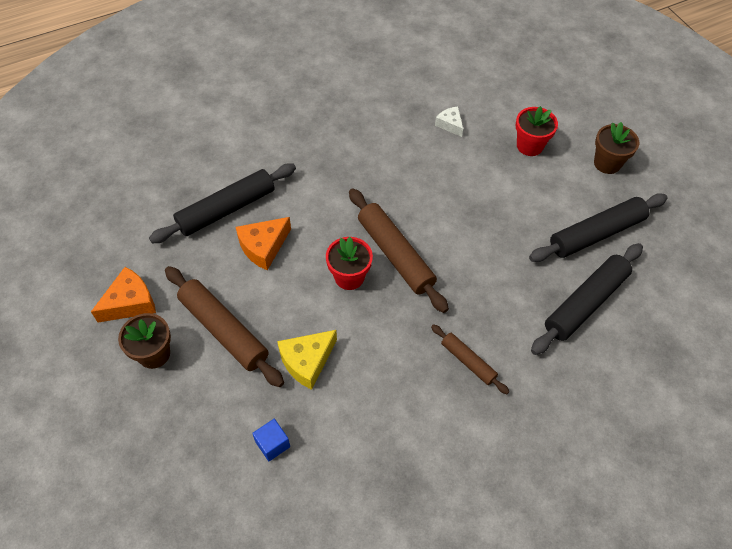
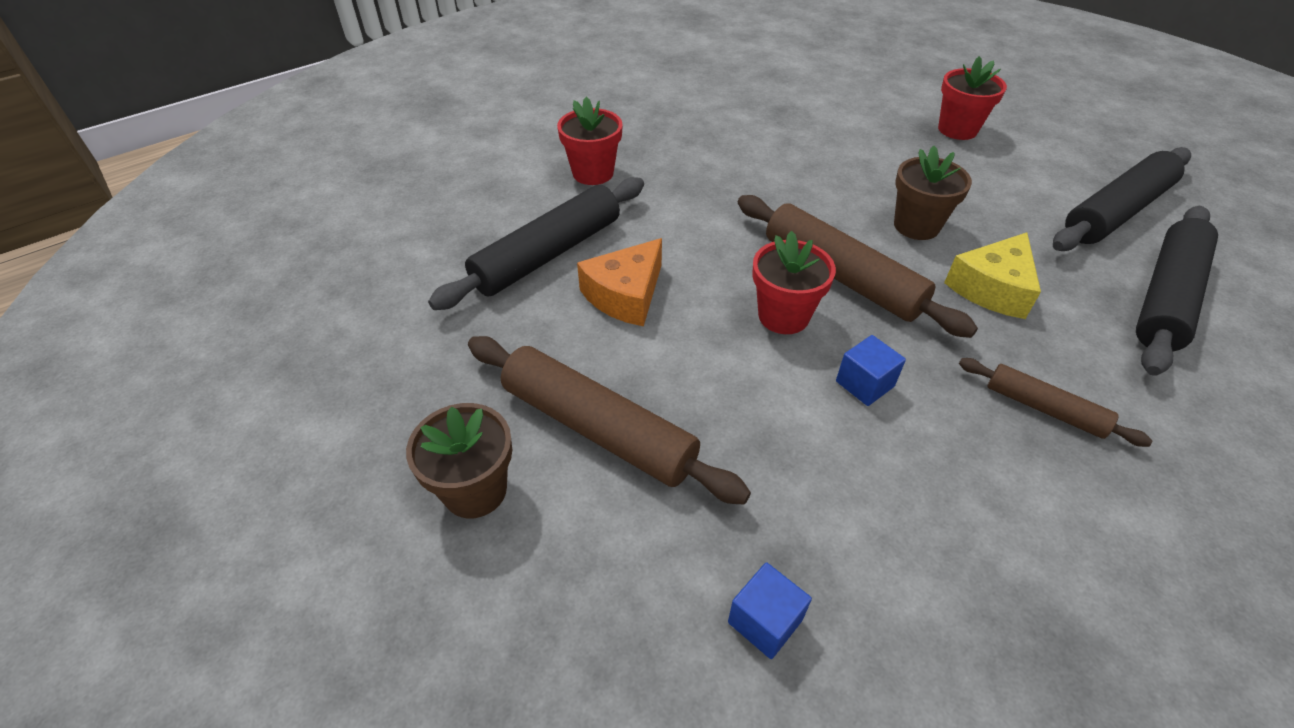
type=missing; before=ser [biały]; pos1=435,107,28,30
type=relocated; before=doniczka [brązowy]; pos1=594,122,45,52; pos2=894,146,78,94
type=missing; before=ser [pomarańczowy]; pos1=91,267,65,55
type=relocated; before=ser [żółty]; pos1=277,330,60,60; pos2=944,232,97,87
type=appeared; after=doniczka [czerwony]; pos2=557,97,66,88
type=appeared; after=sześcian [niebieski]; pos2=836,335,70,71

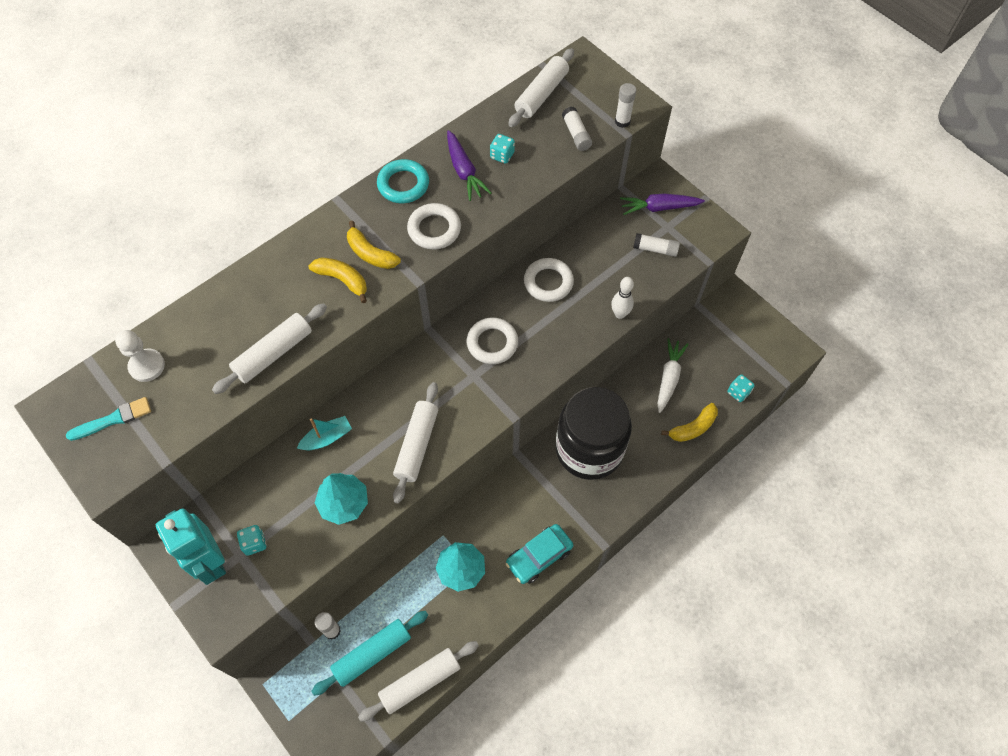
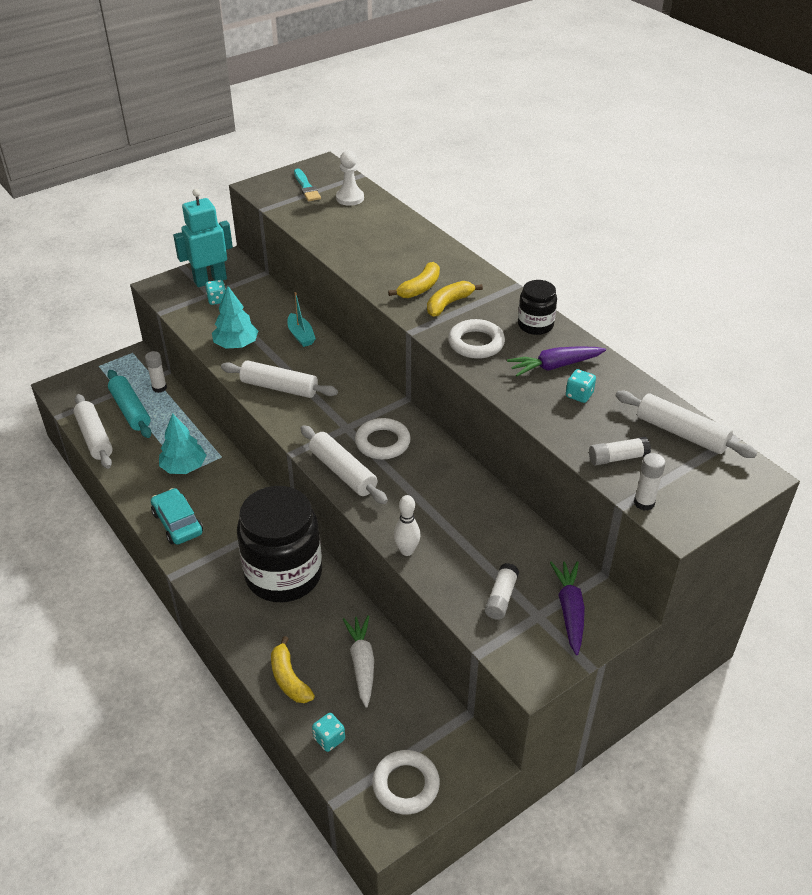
type=exchanged; before=pierścień [turkusowy]; after=słoik [czarny]; pos1=377,159,52,44; pos2=518,280,39,55
type=relocated; before=pierścień [biały]; pos1=524,258,50,44; pos2=372,750,68,64
type=relocated; before=wałek do ciasta [biały]; pos1=212,303,115,91; pos2=300,425,88,79
type=spun; before=marchewka [biały]; pos1=657,338,32,75; pos2=343,615,31,92; turn=-120

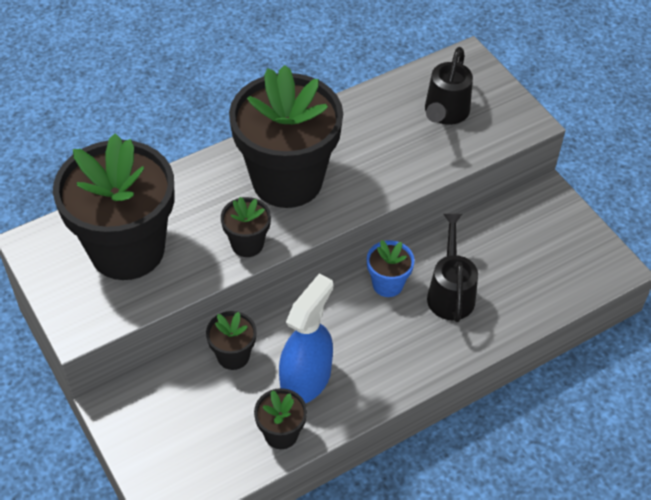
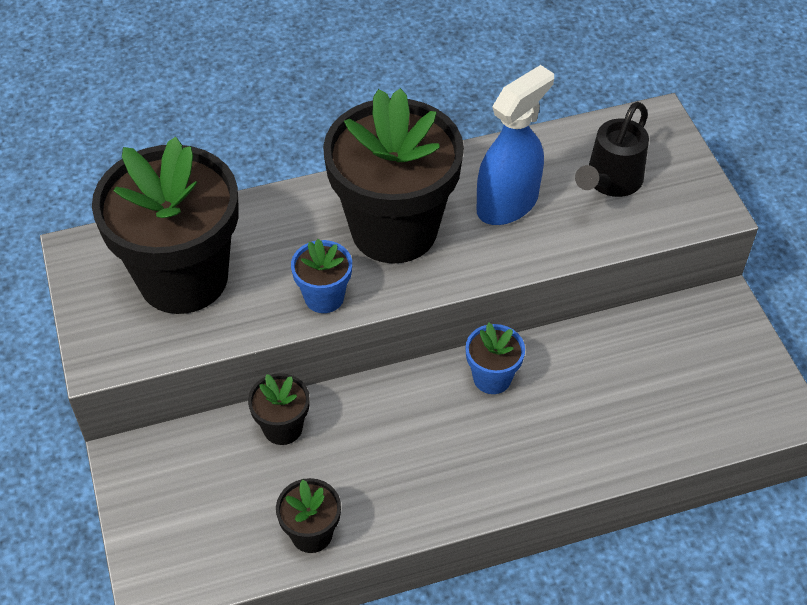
type=colour; before=doniczka [czarny]; after=doniczka [niebieski]; pos1=221,197,50,60; pos2=291,239,61,74
type=missing; before=konewka [czarny]; pos1=427,214,51,108
type=relocated; before=spryskiwacz [niebieski]; pos1=279,274,54,129; pos2=477,65,77,160

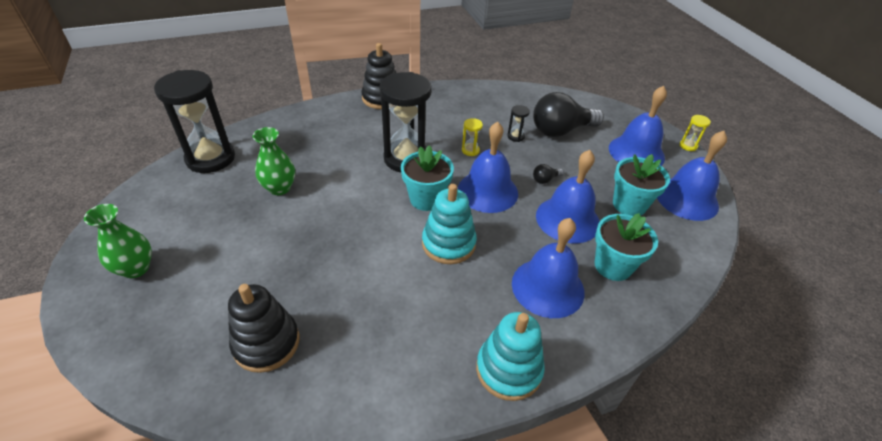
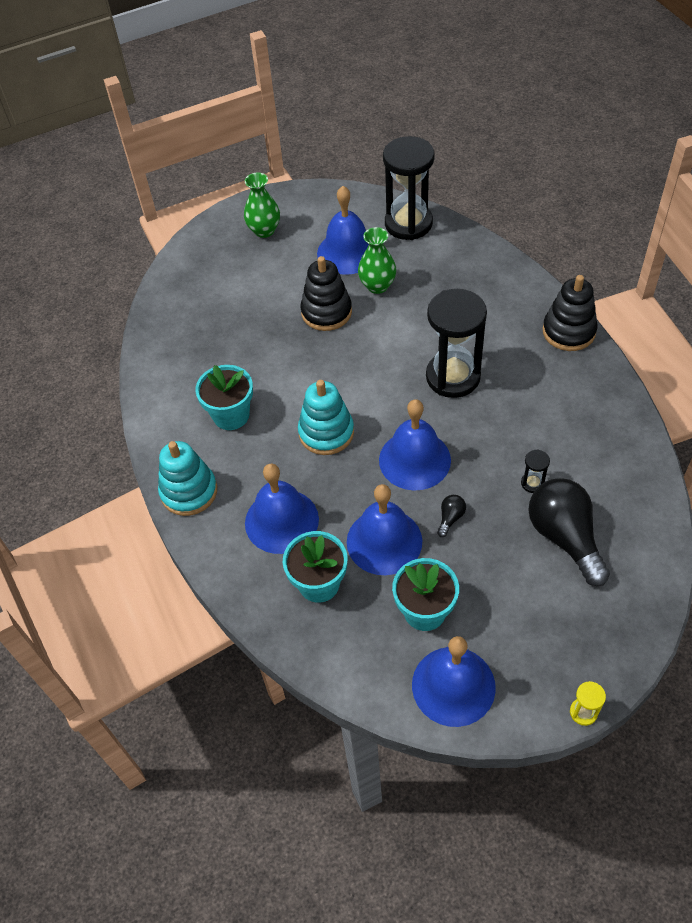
type=relocated; before=dzwonek [niebieski]; pos1=609,86,58,80; pos2=317,186,52,89
type=missing; before=klepsydra [żółty]; pos1=462,118,21,38
type=relocated; before=doniczka [turkusowy]; pos1=401,145,53,66; pos2=195,365,58,65
type=spun; before=żarówka [czarny]; pos1=533,164,31,20; pos2=437,495,29,42; turn=60
type=relocated; before=zabawka nakładanka [czarny]; pos1=228,284,71,89; pos2=300,256,52,75

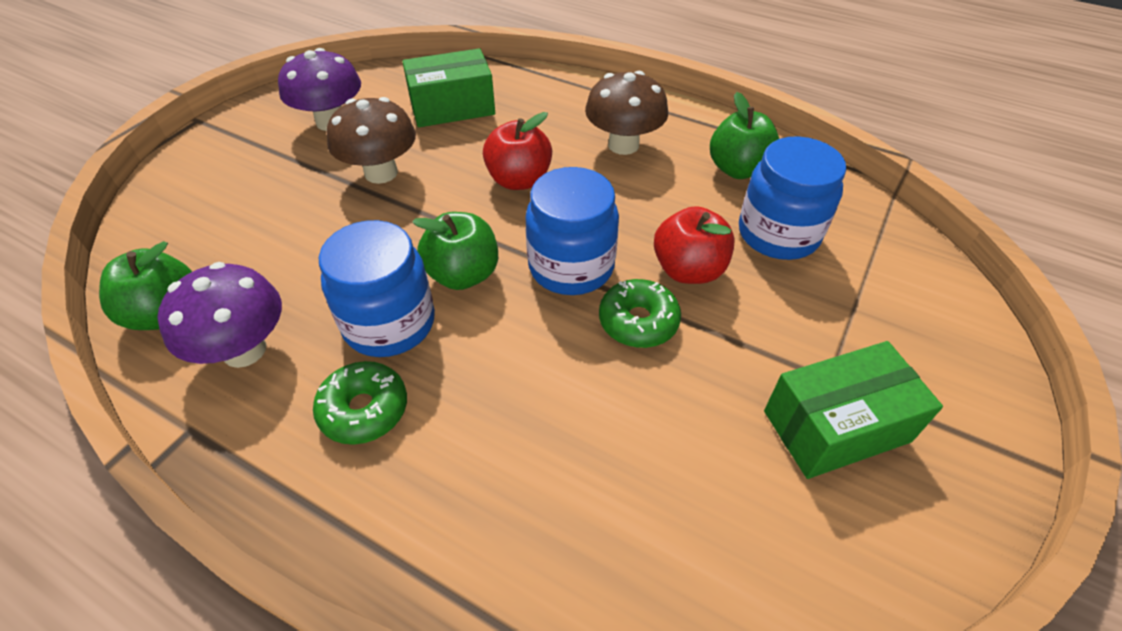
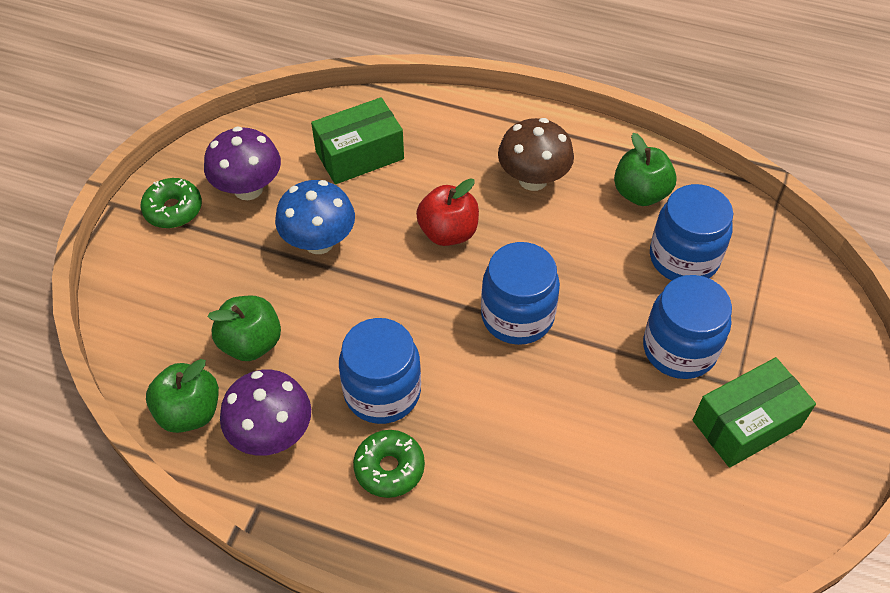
type=colour; before=grzyb [brązowy]; after=grzyb [niebieski]; pos1=327,97,89,87; pos2=275,180,80,74
type=missing; before=jabłko [czerwony]; pos1=654,206,81,78
type=relocated; before=jabłko [zielony]; pos1=412,212,86,78; pos2=208,296,73,65
type=relocated; before=donut [zielony]; pos1=599,279,82,69; pos2=141,178,61,50
type=appeared; after=słoik [niebieski]; pos2=643,275,89,104

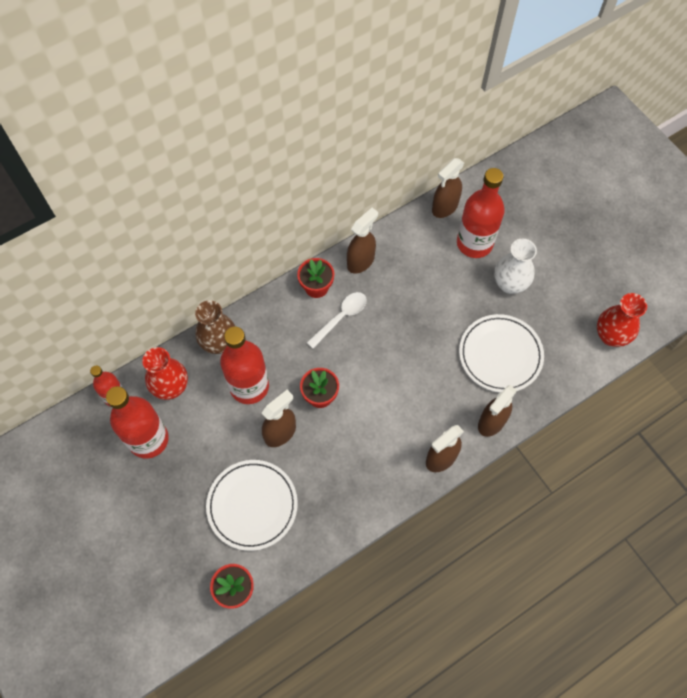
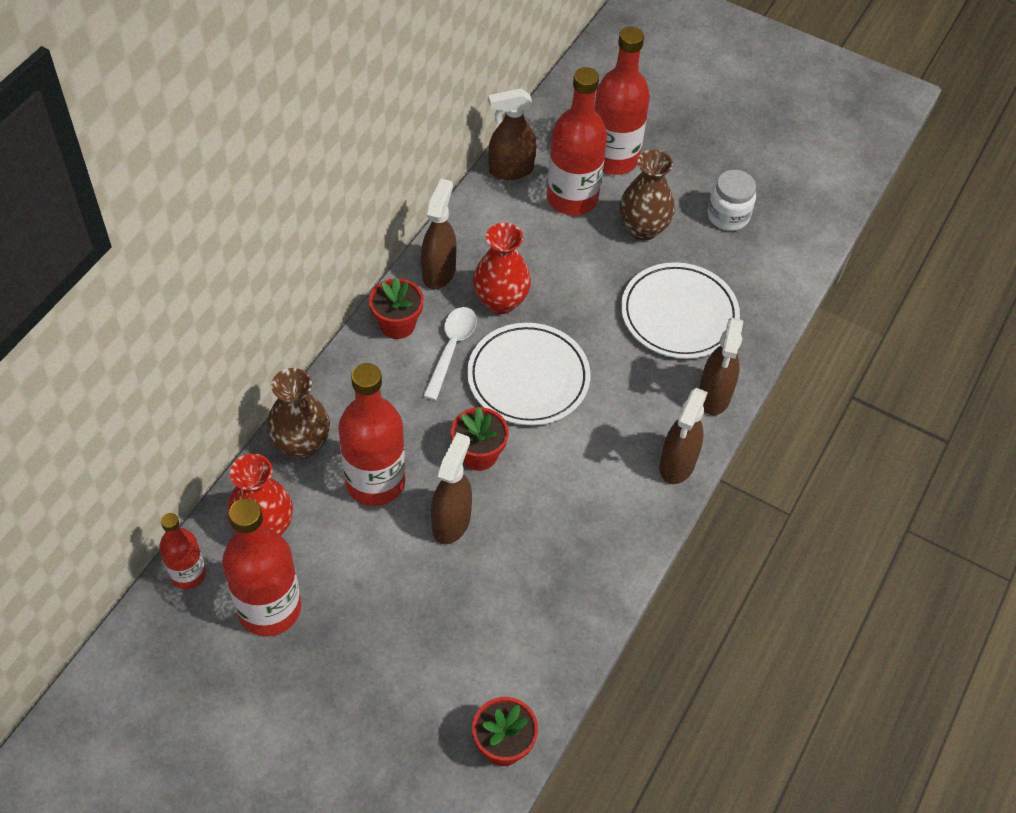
type=spun; before=spryskiwacz [brązowy]; pos1=432,158,32,60; pos2=488,89,48,91; turn=60
type=colour; before=wazon [biały]; after=wazon [brązowy]; pos1=494,239,43,55; pos2=619,150,56,91
type=relocated; before=wazon [czerwony]; pos1=597,293,50,54; pos2=473,223,58,91
type=relocated; before=talerz [biały]; pos1=206,460,92,91; pos2=467,323,123,102
type=appeared; after=butelka [czerwony]; pos2=594,27,56,148
type=appeared; after=słoik [biały]; pos2=707,170,49,61

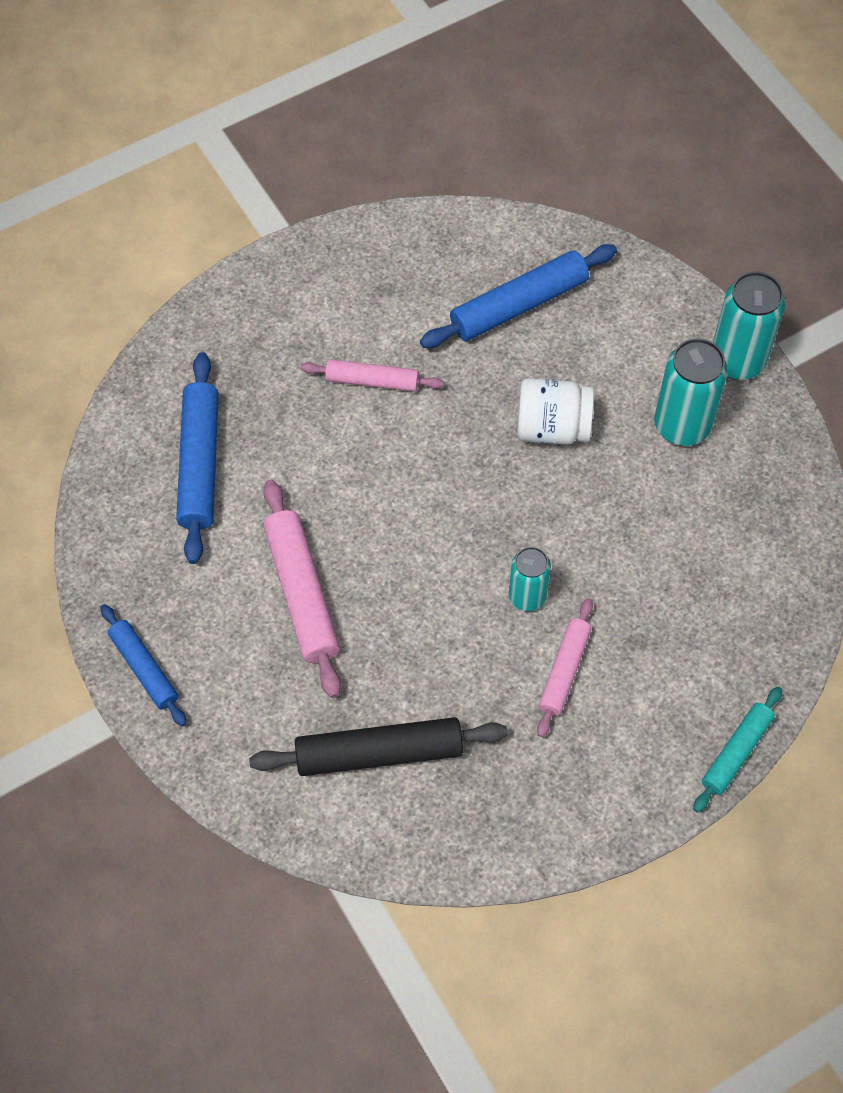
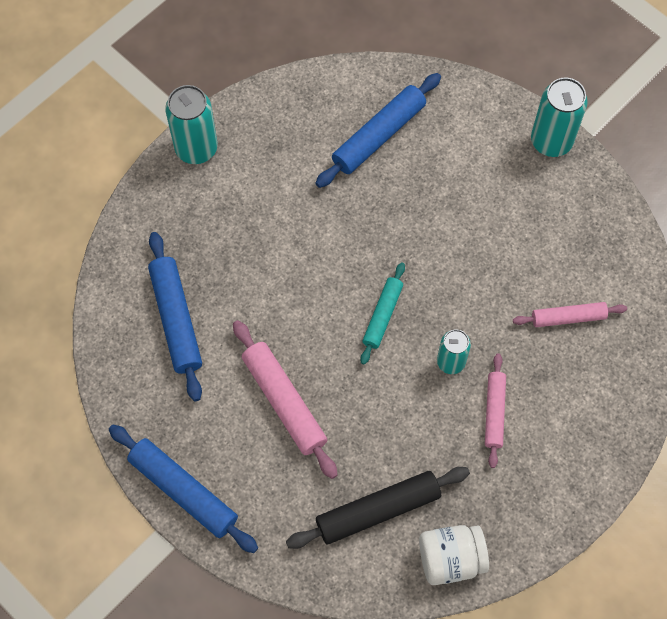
type=relocated; before=puszka [turkusowy]; pos1=654,338,74,108; pos2=165,85,53,79
type=relocated; before=wałek do ciasta [różowy]; pos1=300,359,144,33; pos2=513,302,114,25
type=relocated; before=słoik [biały]; pos1=517,378,77,67; pos2=419,525,70,60
type=size; before=wałek do ciasta [niebieski]; pos1=100,604,86,122; pos2=108,425,150,128; scale=1.61
type=relocated; before=wałek do ciasta [turkusowy]; pos1=693,686,89,127; pos2=360,263,45,102

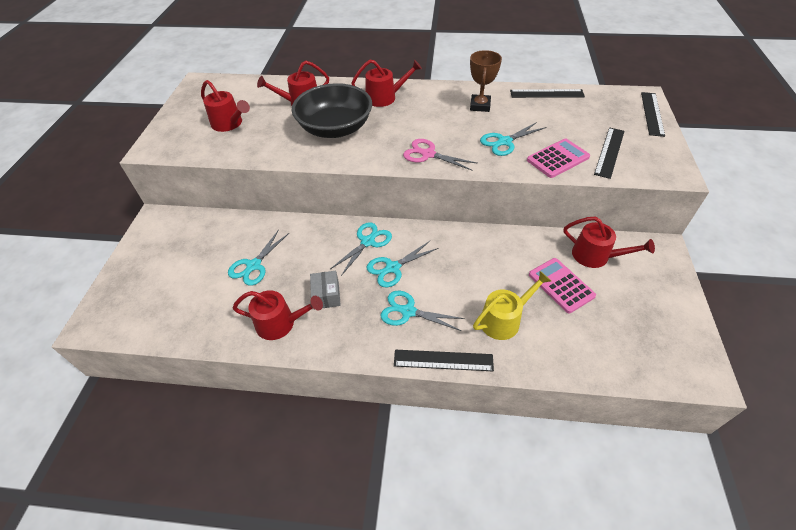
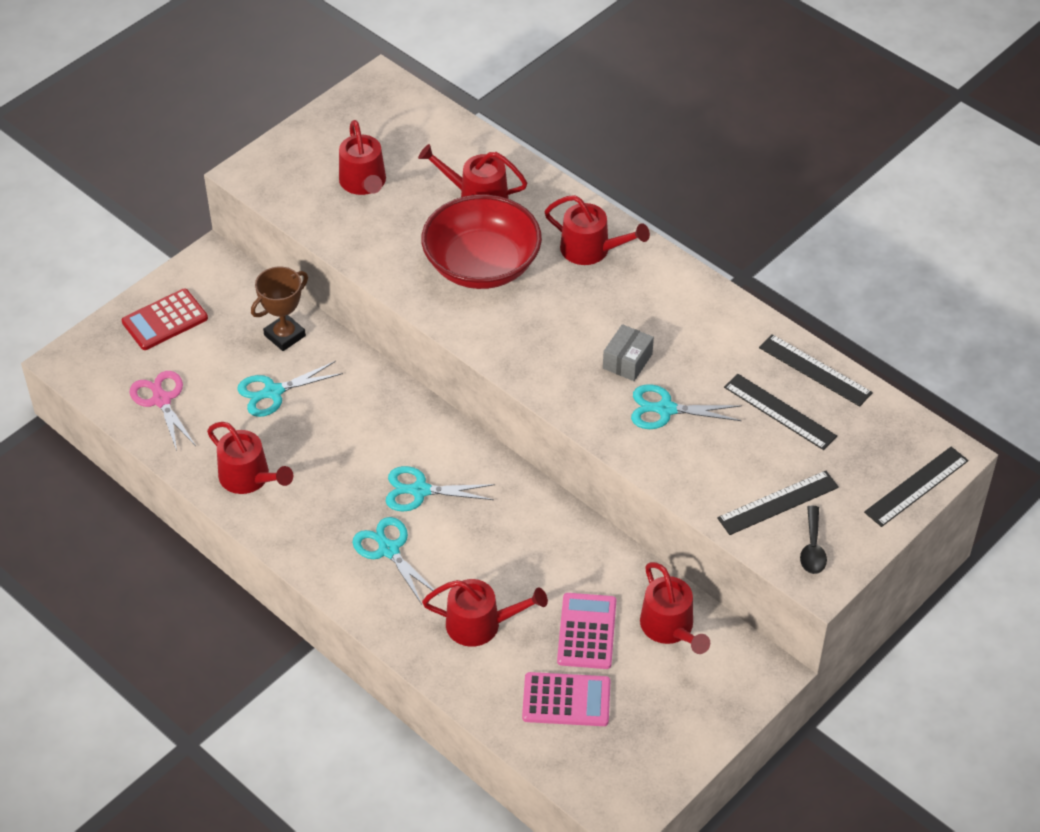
type=relocated; before=puchar [brązowy]; pos1=470,50,32,62; pos2=251,267,57,84
type=colour; before=miska [czarny]; after=miska [czerwony]; pos1=292,83,80,55; pos2=421,195,121,94
type=relocated; before=nożyczki [różowy]; pos1=403,139,75,32; pos2=130,371,66,80
type=relocated; before=kalkulator [różowy]; pos1=527,139,63,39; pos2=522,672,89,54
type=missing; before=nożyczki [turkusowy]; pos1=330,222,62,54
type=relocated; before=pudełko [szary]; pos1=310,271,31,37; pos2=603,324,51,57
type=colour; before=konewka [żółty]; after=konewka [czerwony]; pos1=473,271,78,69; pos2=422,579,126,68
type=relocated; before=linijka [czarny]; pos1=394,350,100,21; pos2=724,374,113,76
type=appeared; after=kalkulator [czerwony]; pos2=122,289,86,61
type=appeared; after=łyżka [czarny]; pos2=800,505,27,69

